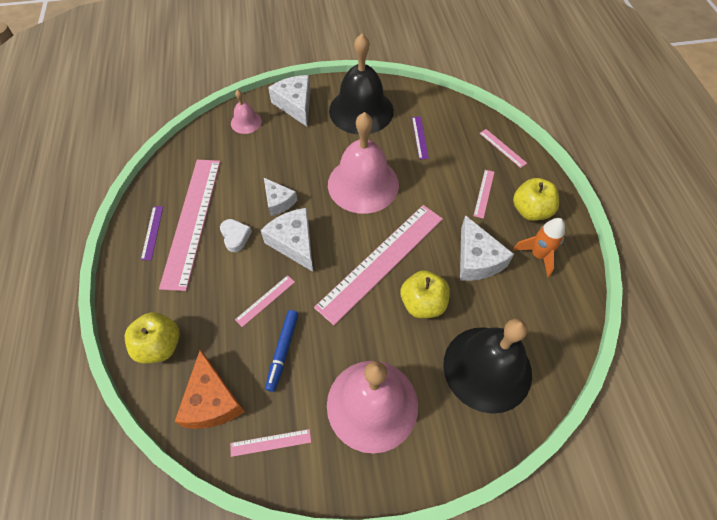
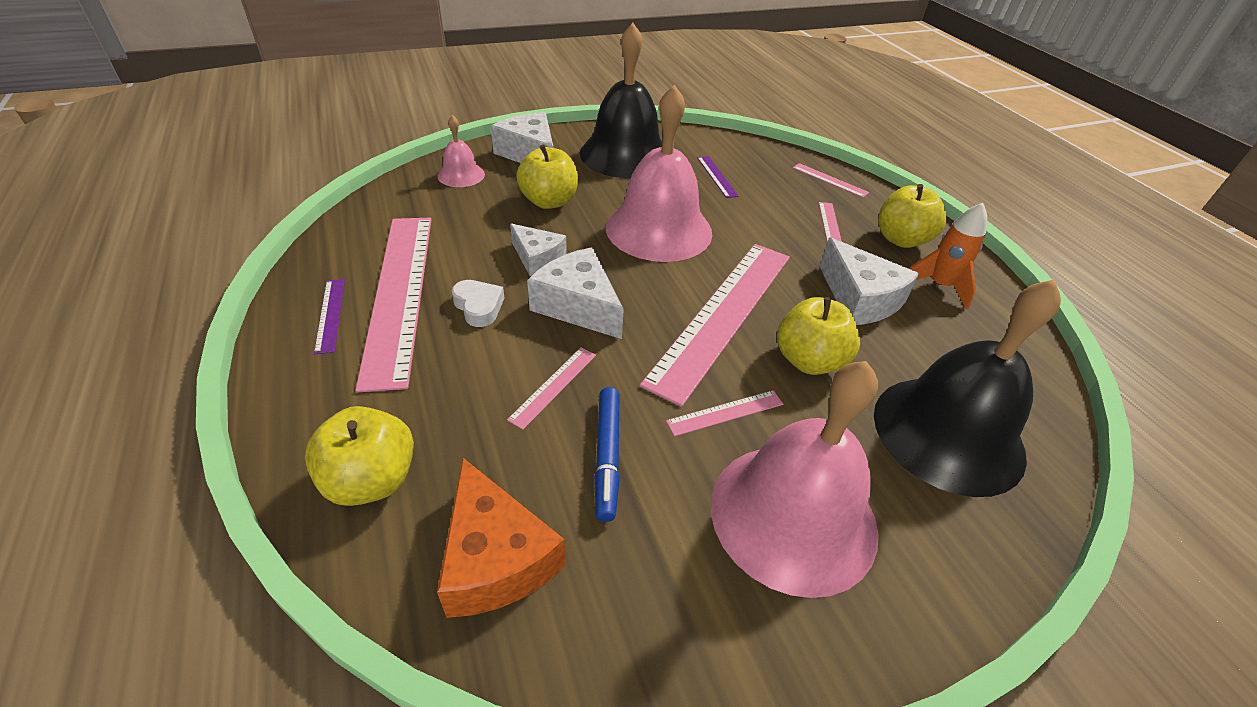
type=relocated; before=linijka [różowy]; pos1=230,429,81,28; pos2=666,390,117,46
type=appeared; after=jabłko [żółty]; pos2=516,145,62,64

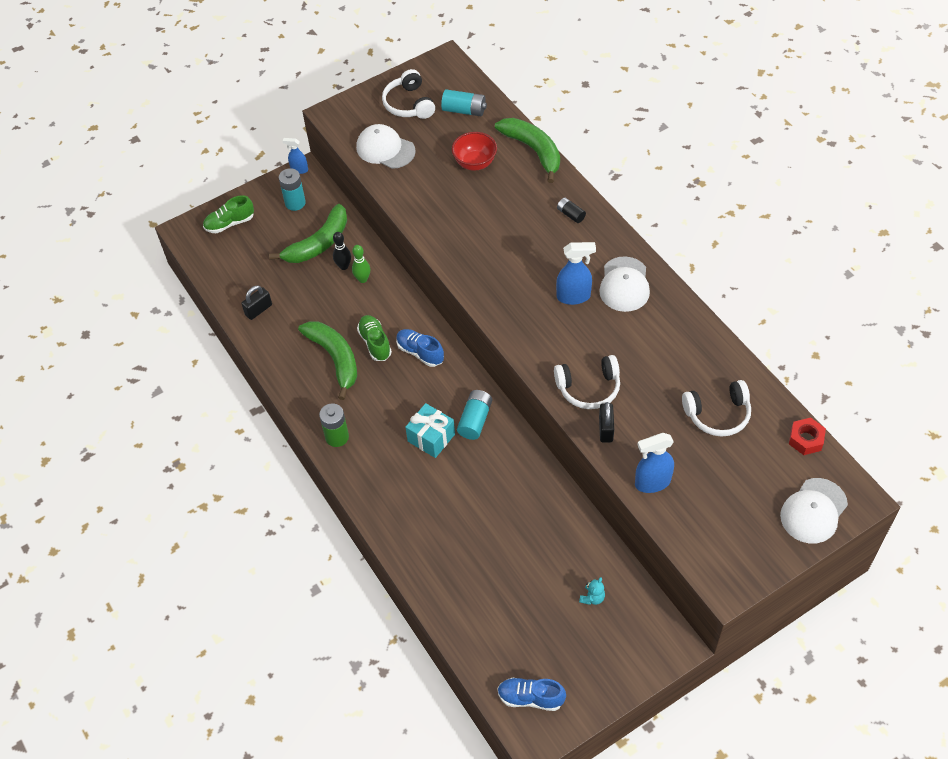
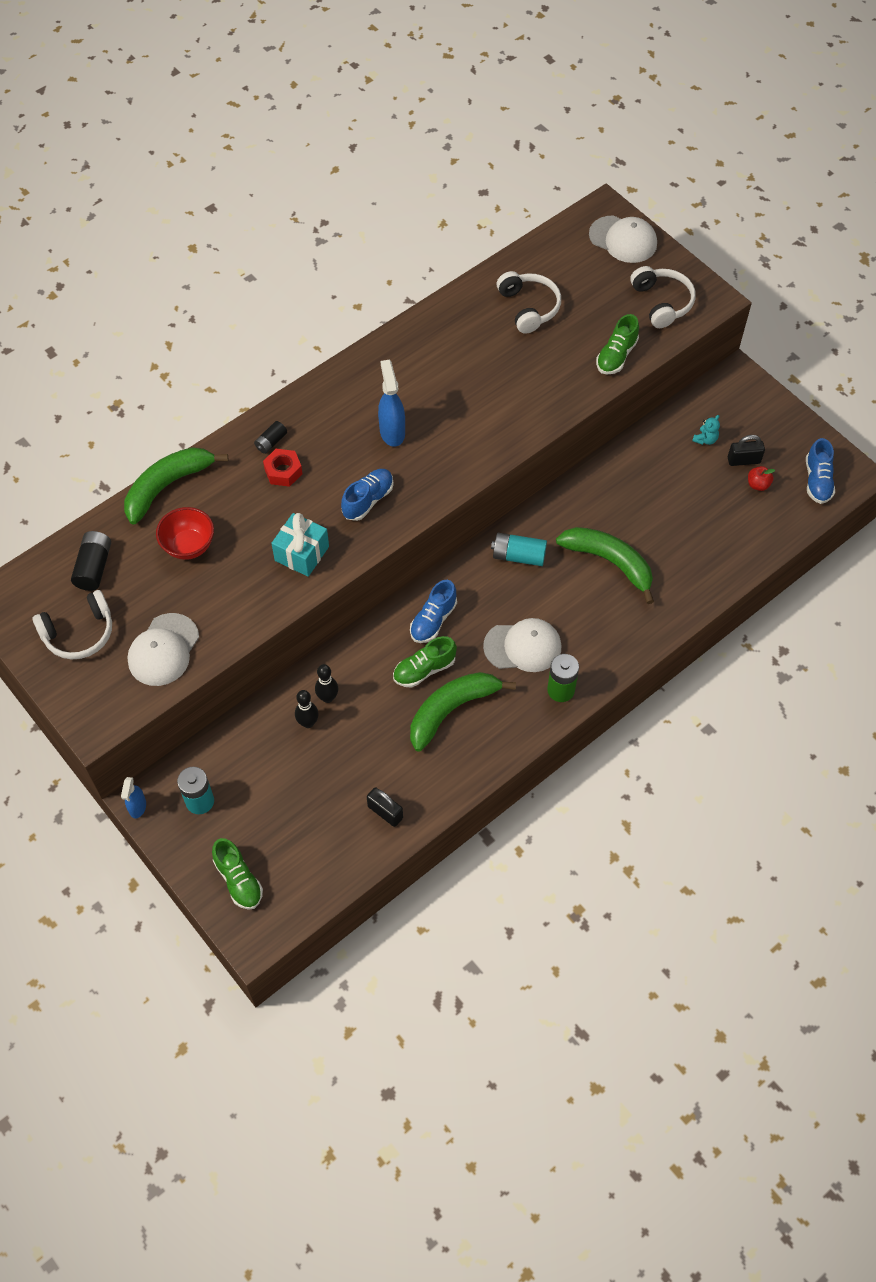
type=colour; before=bateria [turkusowy]; after=bateria [czarny]; pos1=441,89,46,27; pos2=71,531,40,60
type=relocated; before=banan [zielony]; pos1=269,204,78,59; pos2=556,527,98,77
type=colour; before=kręgiel [zielony]; after=kręgiel [czarny]; pos1=352,245,18,38; pos2=315,664,23,39
type=relocated; before=czapka [biały]; pos1=599,256,51,56; pos2=483,618,78,54
type=relocated; before=słuchawki [biały]; pos1=554,355,66,54; pos2=630,266,65,62
type=relocated; before=kłódka [czarny]; pos1=599,402,15,41; pos2=728,435,37,31
type=relocated; before=prezent [turkusowy]; pos1=405,403,50,55; pos2=271,513,58,64
type=relocated; before=nakrętka [czerwony]; pos1=789,418,37,37; pos2=263,449,40,38
type=exchanged; before=spryskiwacz [niebieski]; after=but [zielony]; pos1=635,433,39,60; pos2=596,314,43,60
type=spun; before=miś [turkusowy]; pos1=579,577,26,28; pos2=692,415,28,30; turn=105
type=appeared; after=jabłko [czerwony]; pos2=748,466,27,25
type=appeared; after=but [niebieski]; pos2=341,469,53,52

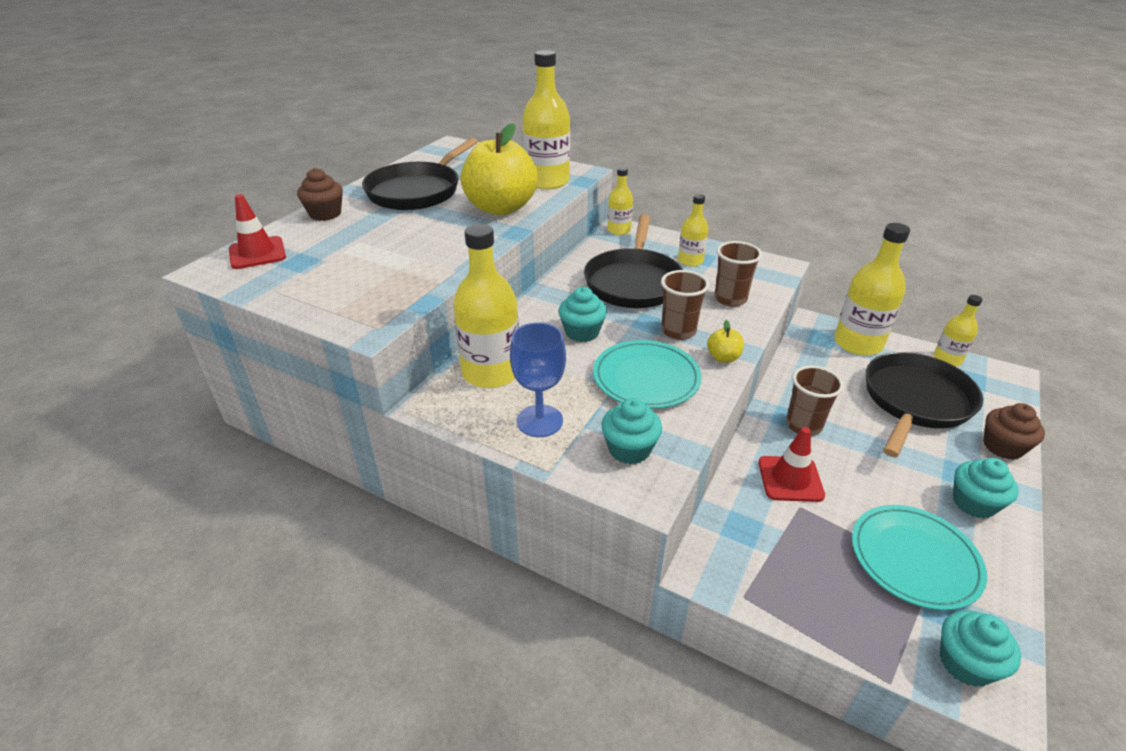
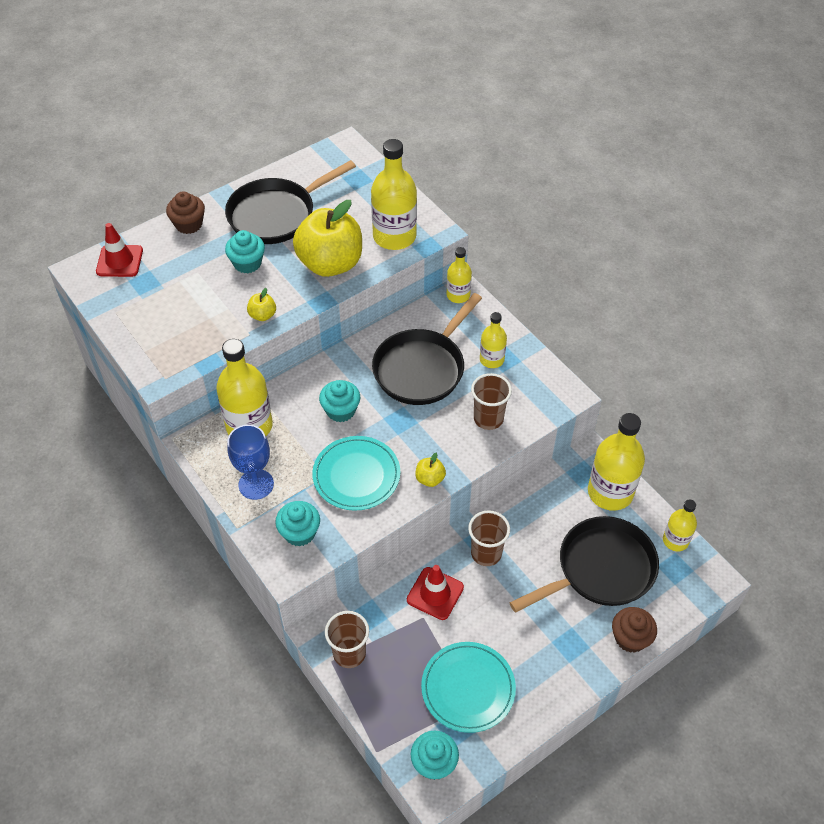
type=relocated; before=szklanka [brązowy]; pos1=661,270,48,70; pos2=325,611,44,57
type=relocated; before=muffinka [turkusowy]; pos1=953,458,65,61; pos2=225,230,40,43
type=appeared; after=jabłko [żółty]; pos2=247,288,29,33

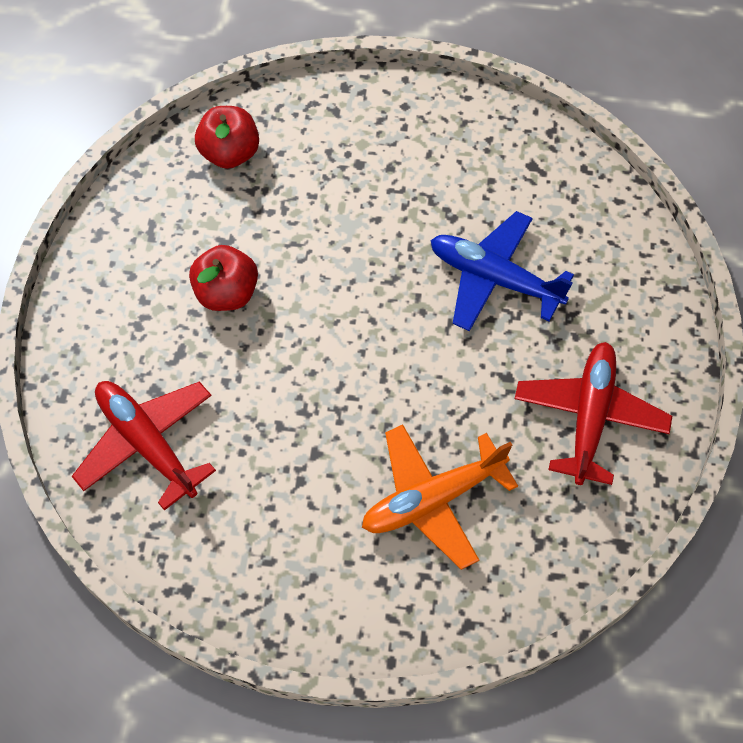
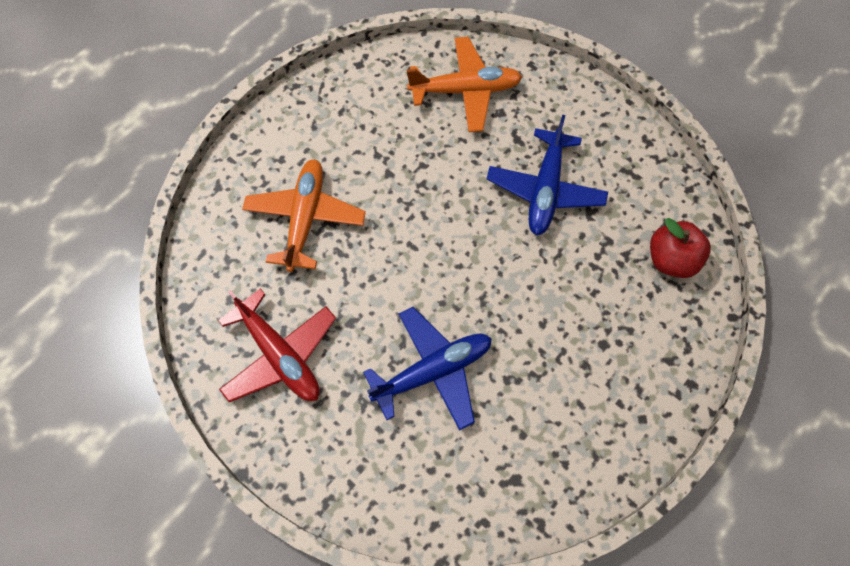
type=exchanged; before=jabłko [czerwony]; after=samolot [niebieski]; pos1=189,245,69,66; pos2=487,115,121,121
type=colour; before=samolot [czerwony]; after=samolot [pomarańczowy]; pos1=72,381,144,130; pos2=407,37,115,95

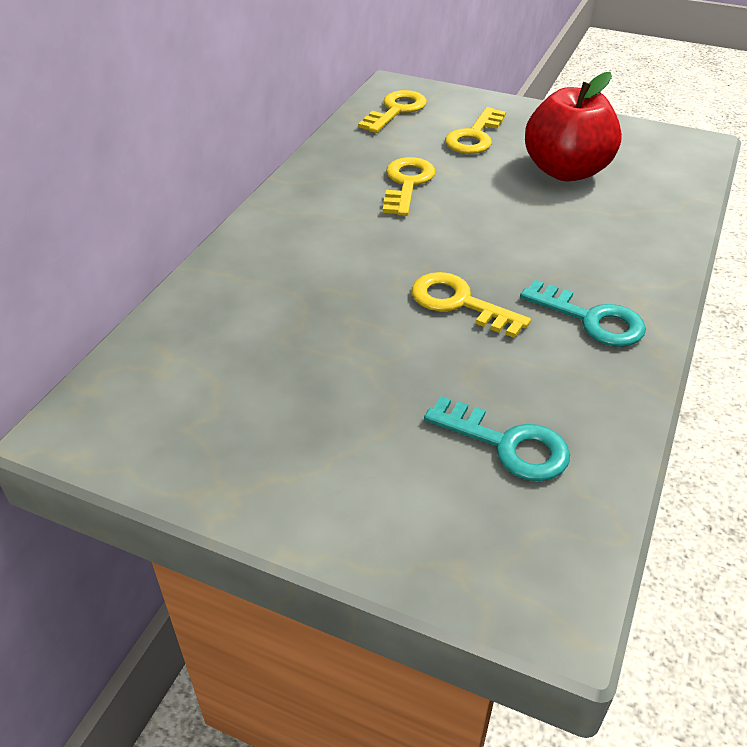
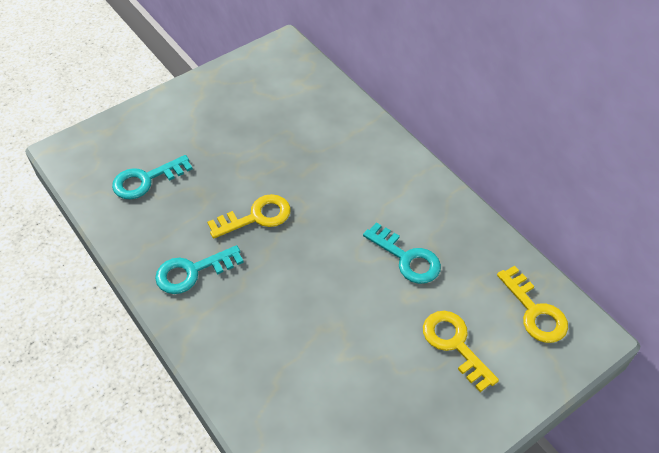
type=missing; before=jabłko [czerwony]; pos1=525,72,97,109
type=colour; before=klucz [żółty]; after=klucz [turkusowy]; pos1=383,157,52,59; pos2=363,222,78,62

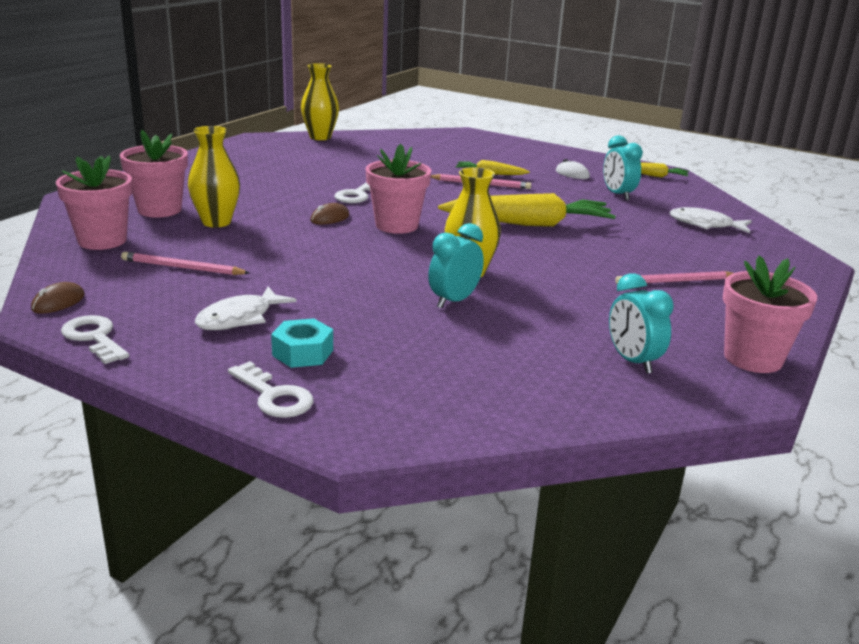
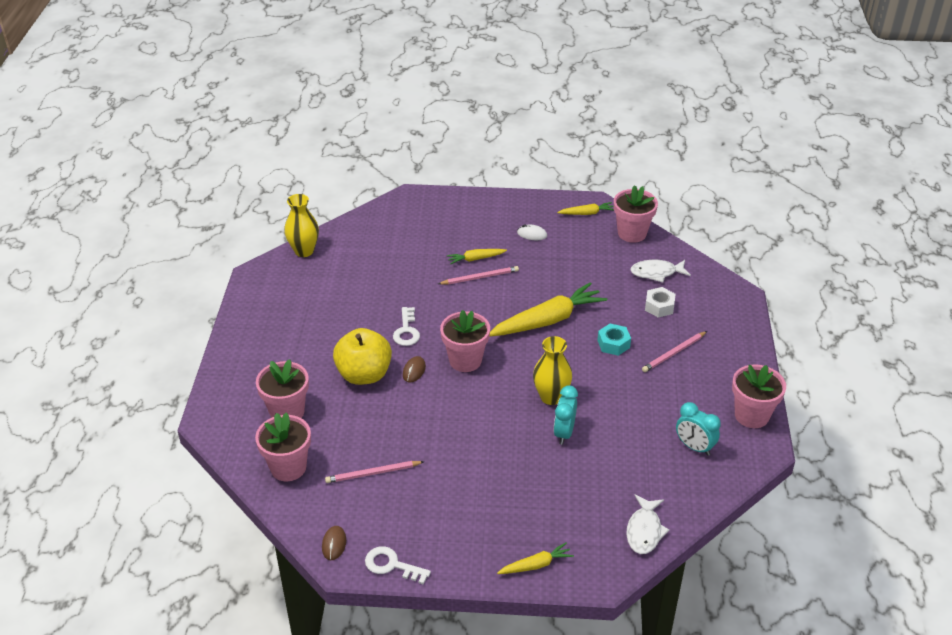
type=missing; before=wazon [żółty]; pos1=188,126,52,101
type=missing; before=budzik [turkusowy]; pos1=603,135,40,65
type=relocated; before=ryba [biały]; pos1=195,287,102,43; pos2=626,494,43,60
type=relocated; before=nakrętka [turkusowy]; pos1=271,318,62,50; pos2=597,323,34,33
type=exchanged; before=klucz [biały]; after=marchewka [żółty]; pos1=228,361,85,57; pos2=497,542,77,32
type=appeared; after=doniczka [różowy]; pos2=614,185,44,58
type=appeared; after=nakrętka [biały]; pos2=645,287,31,31
type=appeared; after=jabłko [żółty]; pos2=333,328,59,57

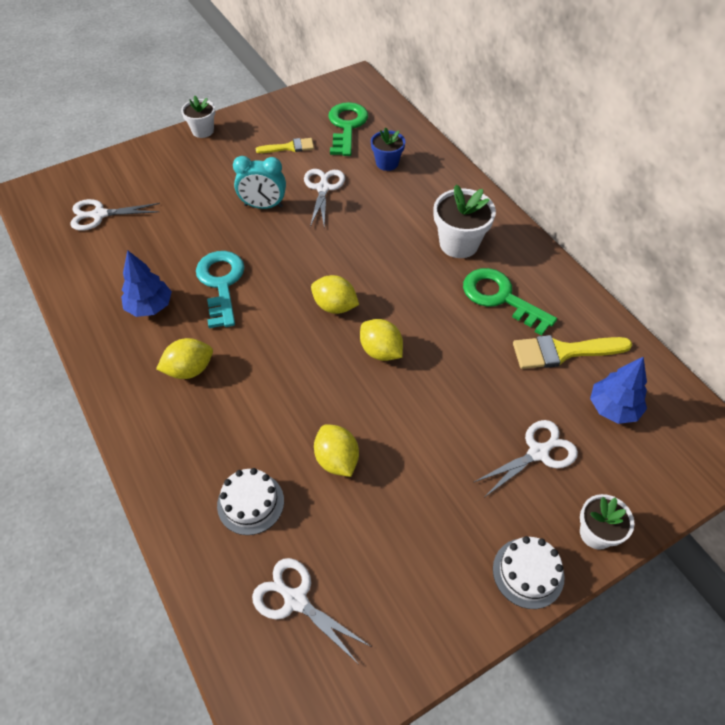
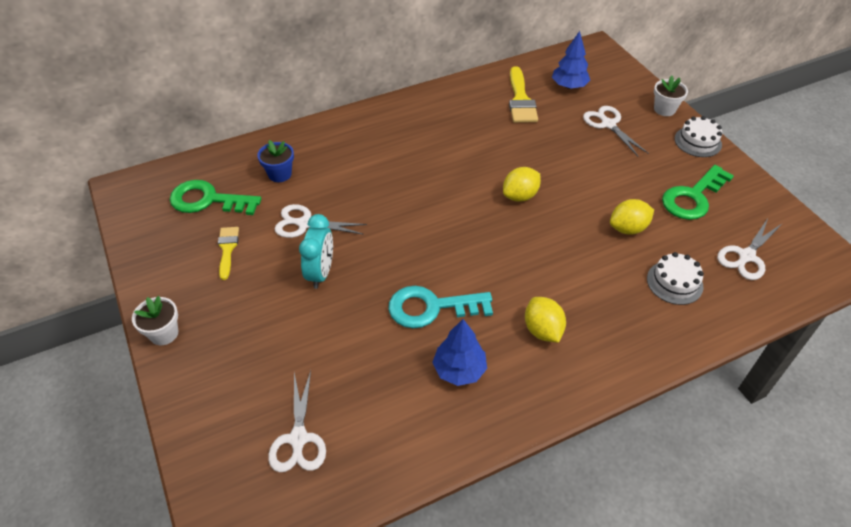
type=missing; before=doniczka [biały]; pos1=434,185,62,73
type=relocated; before=klucz [zielony]; pos1=463,268,94,68; pos2=662,165,72,55
type=missing; before=cytryna [żółty]; pos1=311,275,48,39

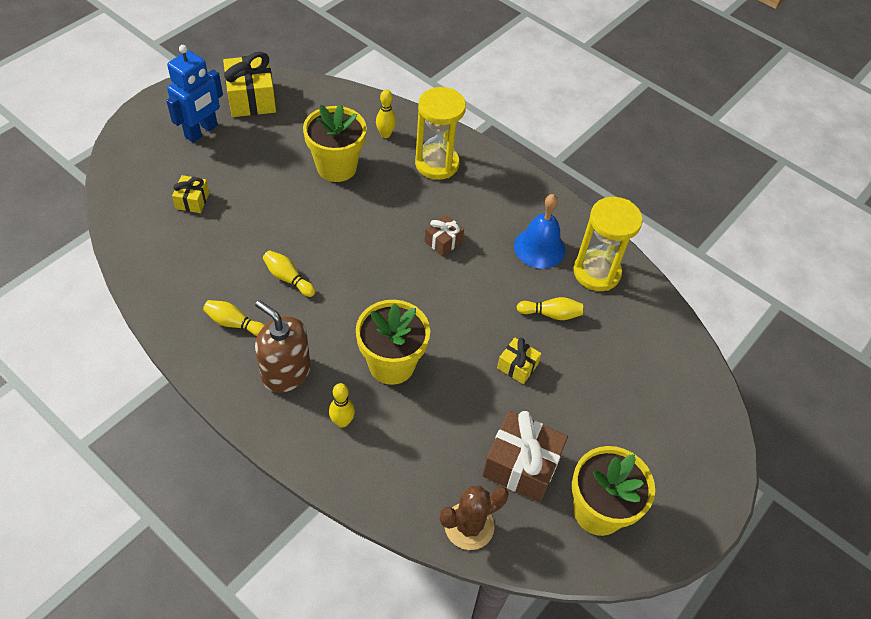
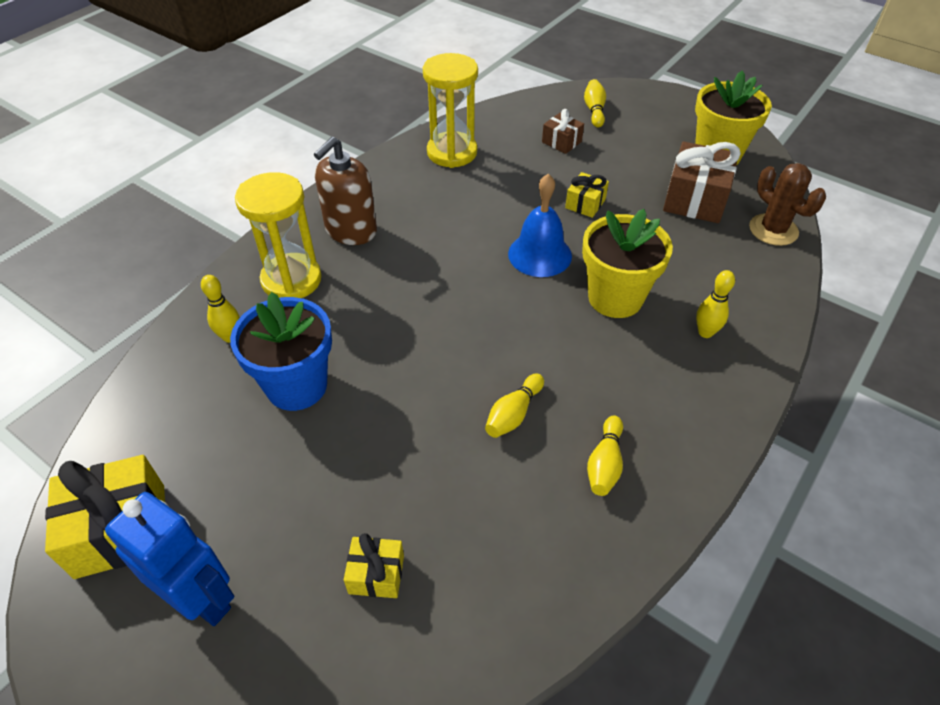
type=colour; before=doniczka [żółty]; after=doniczka [niebieski]; pos1=303,104,64,78; pos2=230,292,102,119
type=relocated; before=dzwonek [niebieski]; pos1=514,194,51,75; pos2=508,174,64,103
type=relocated; before=prezent [brązowy]; pos1=425,215,39,42; pos2=542,109,42,45
type=relocated; before=kręgiel [żółty]; pos1=517,297,66,23; pos2=584,79,22,49
type=relocated; before=dozownik mydła [brązowy]; pos1=255,300,55,93; pos2=314,137,63,108

